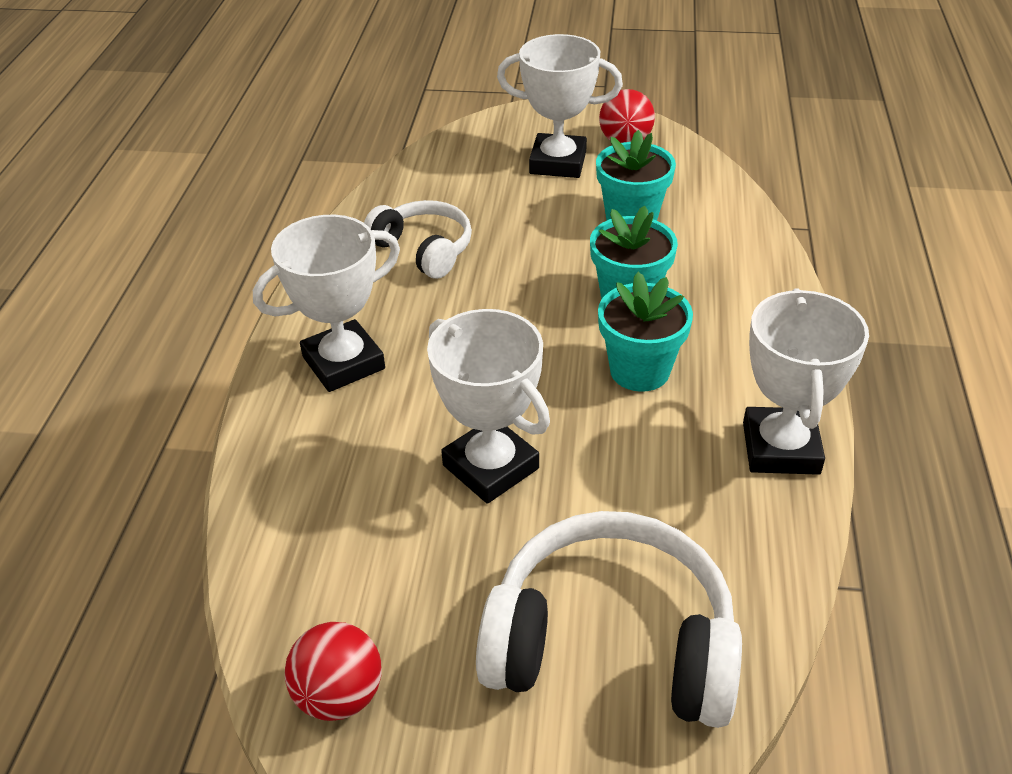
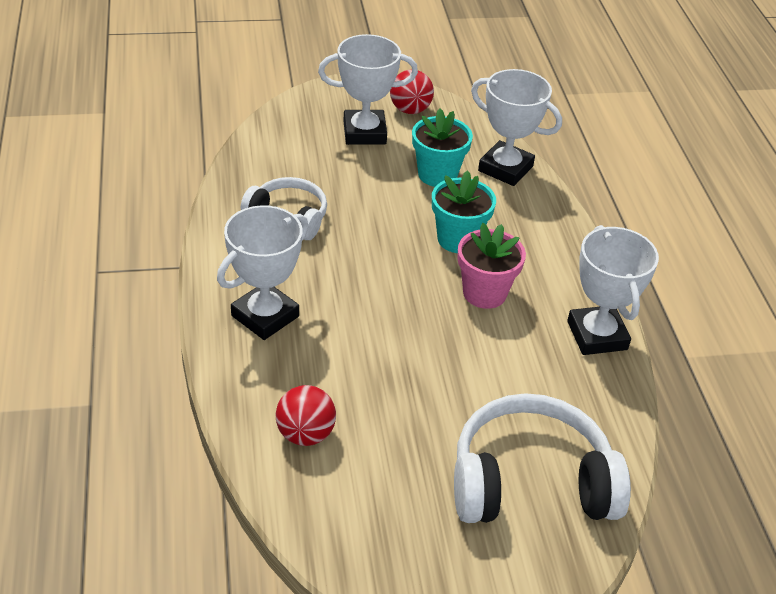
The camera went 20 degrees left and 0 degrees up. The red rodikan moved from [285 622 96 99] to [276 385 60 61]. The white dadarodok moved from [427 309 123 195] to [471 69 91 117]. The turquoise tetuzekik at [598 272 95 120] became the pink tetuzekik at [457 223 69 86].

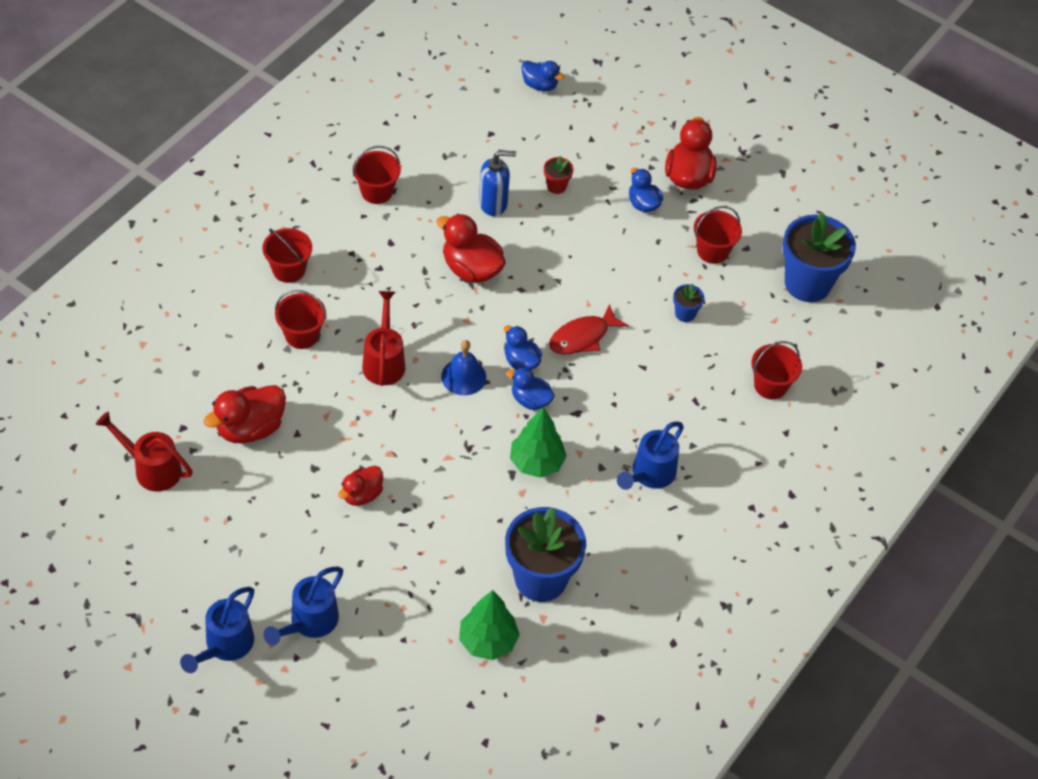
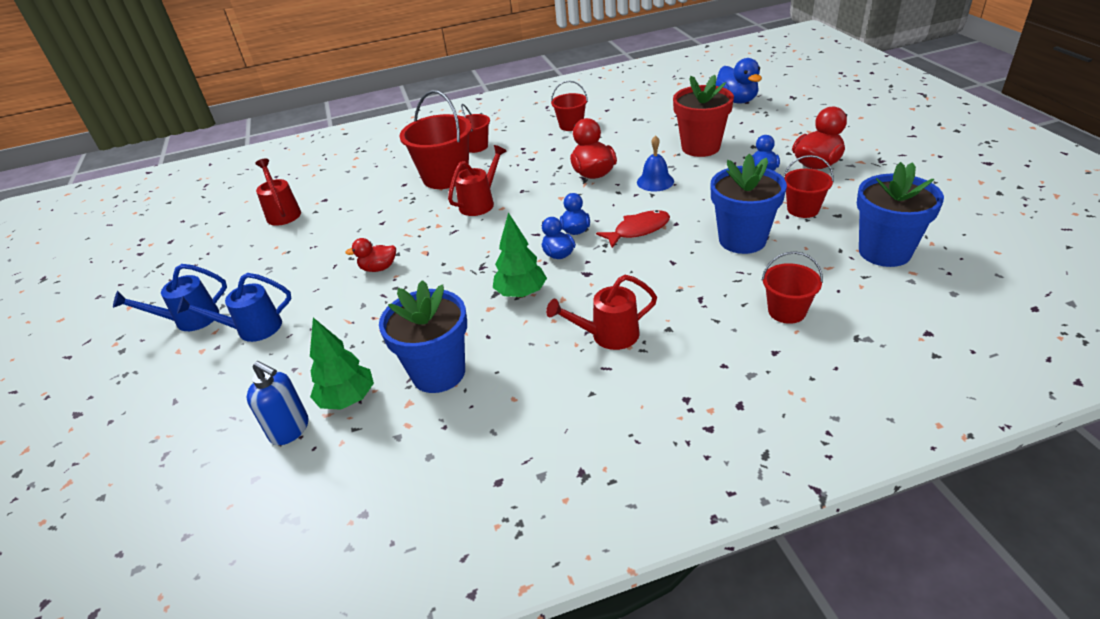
The camera went 45 degrees right and 15 degrees down. The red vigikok at [203 385 83 58] disappeared. The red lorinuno at [275 290 52 59] changed to 1.79 times the size. The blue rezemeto moved from [441 340 45 55] to [637 135 37 57]. The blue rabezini moved from [479 150 37 66] to [247 361 61 84]. The blue vigikok at [522 61 42 30] changed to 1.62 times the size. The red tetuzekik at [544 156 29 38] changed to 2.32 times the size. The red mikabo at [549 304 79 51] turned 150 degrees clockwise. The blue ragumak at [617 421 67 69] became the red ragumak at [546 275 111 75]. The blue tetuzekik at [673 284 31 38] changed to 2.32 times the size.

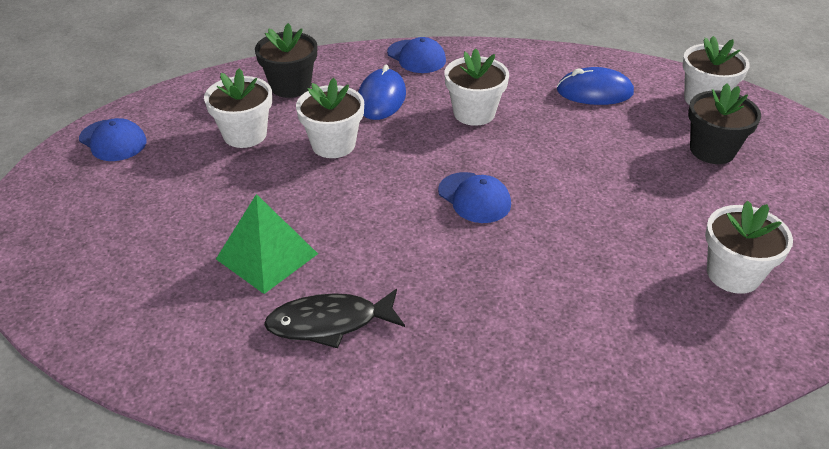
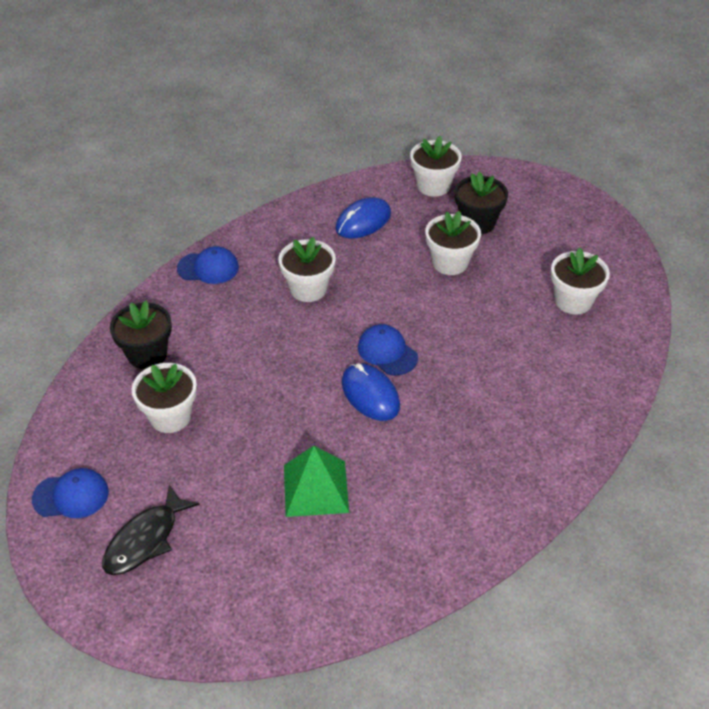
The camera went 45 degrees left and 5 degrees up. The black mikabo moved from [264 289 141 59] to [102 485 97 90]. The white tetuzekik moved from [296 78 68 80] to [425 211 56 64]. The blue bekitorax moved from [358 65 48 55] to [342 363 58 58]. The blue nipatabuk at [438 172 73 51] turned 135 degrees counterclockwise.

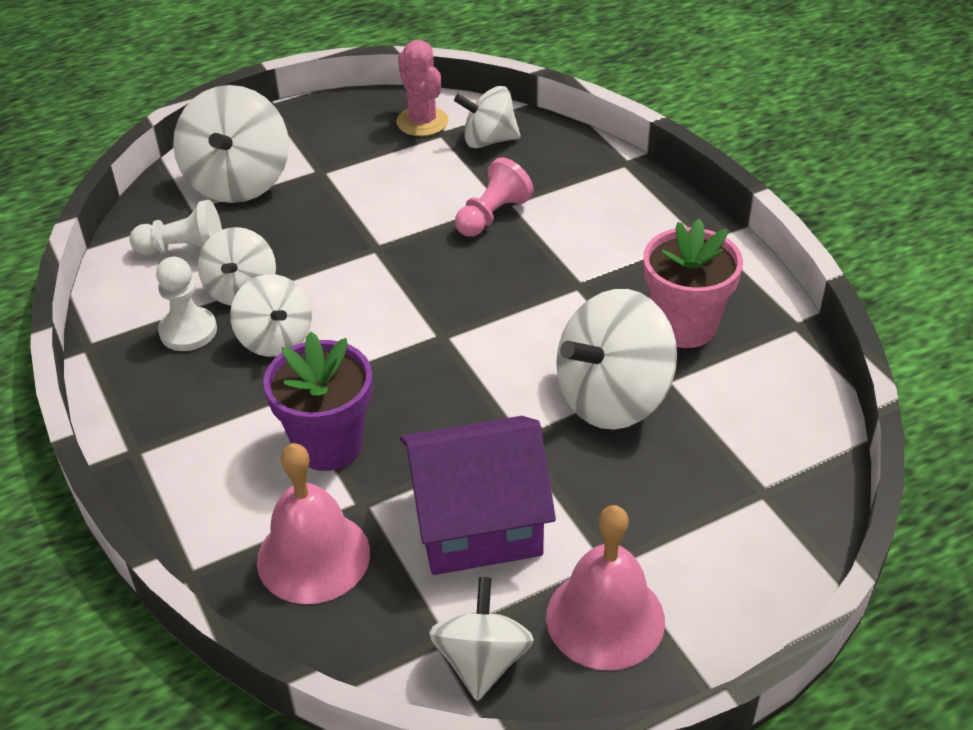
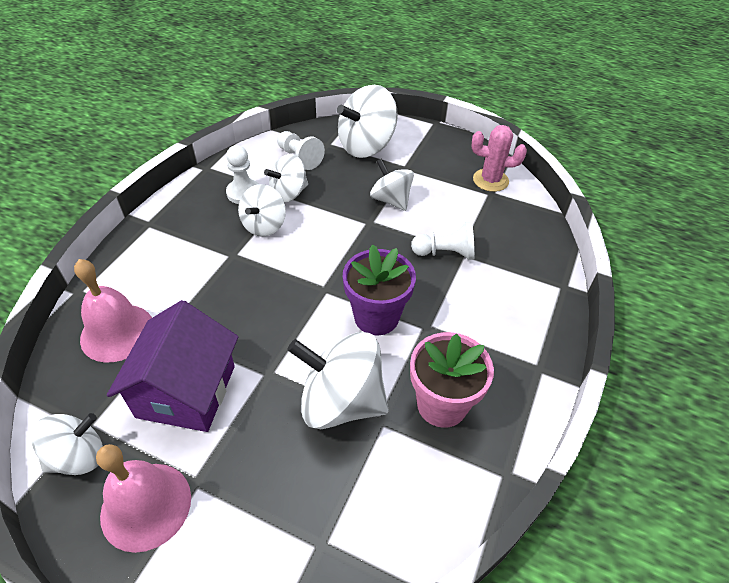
The camera went 50 degrees right and 5 degrees up. The purple tetuzekik moved from [263 331 109 140] to [343 244 73 91]. The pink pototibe at [396 40 53 96] turned 75 degrees clockwise. The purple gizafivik at [400 416 156 159] turned 60 degrees clockwise. The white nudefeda moved from [454 86 66 62] to [370 159 44 52]. The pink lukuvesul at [455 157 79 80] became the white lukuvesul at [411 222 64 38].

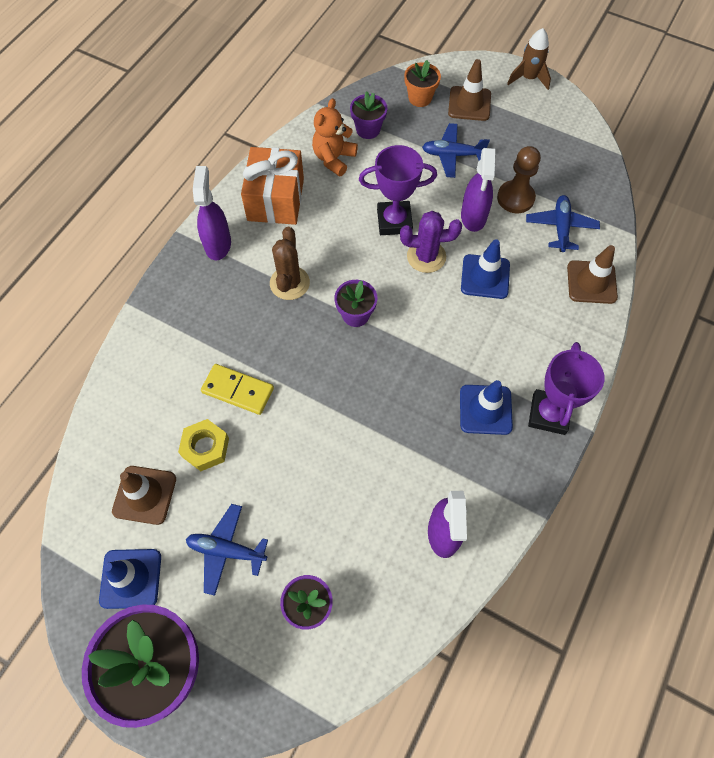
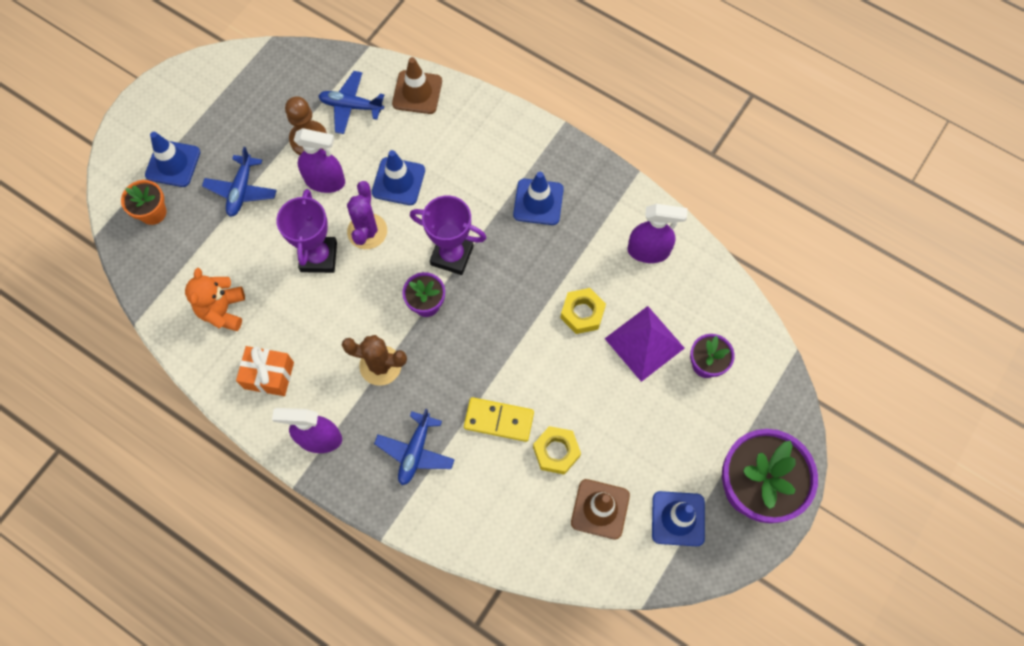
The camera went 85 degrees left and 5 degrees up. The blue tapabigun moved from [186 504 82 92] to [374 408 81 77]. The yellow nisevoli at [201 364 73 51] turned 75 degrees clockwise. The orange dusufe at [241 147 63 78] changed to 0.66 times the size. The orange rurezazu at [312 98 46 78] turned 60 degrees clockwise. The purple tetuzekik at [350 91 37 48] disappeared. The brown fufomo at [448 59 43 62] became the blue fufomo at [145 132 55 55]. The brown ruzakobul at [507 28 44 62] disappeared. The purple dadarodok moved from [528 342 76 93] to [410 196 76 79]. The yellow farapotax at [560 288 46 46] appeared. The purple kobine at [604 306 81 76] appeared.

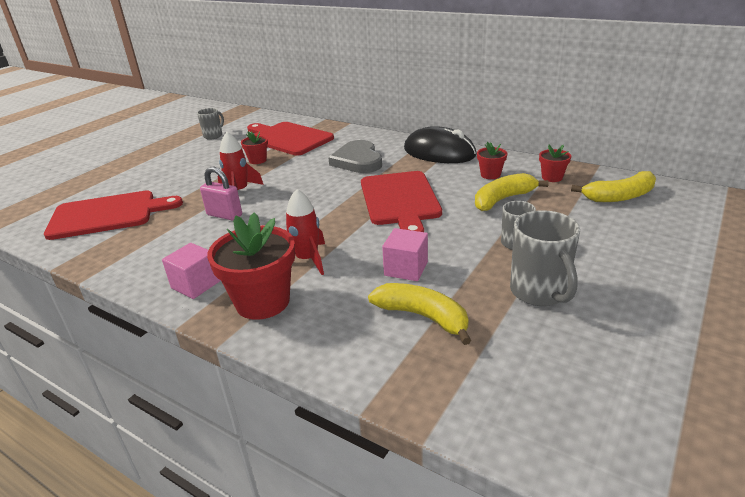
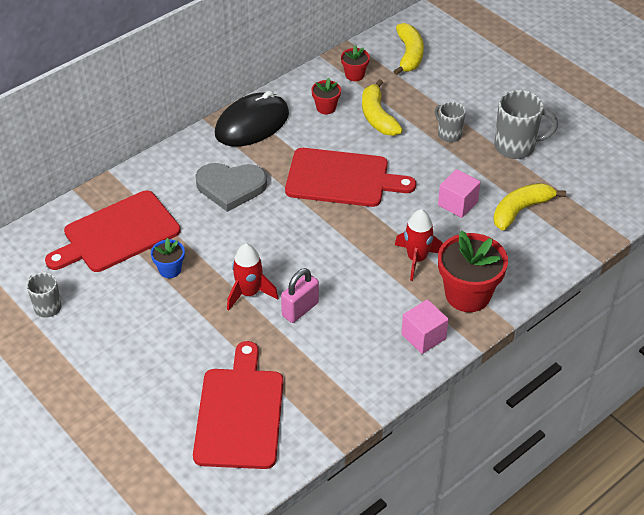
The camera went 75 degrees left and 15 degrees up. The red tetuzekik at [241 131 27 33] became the blue tetuzekik at [151 238 34 40].

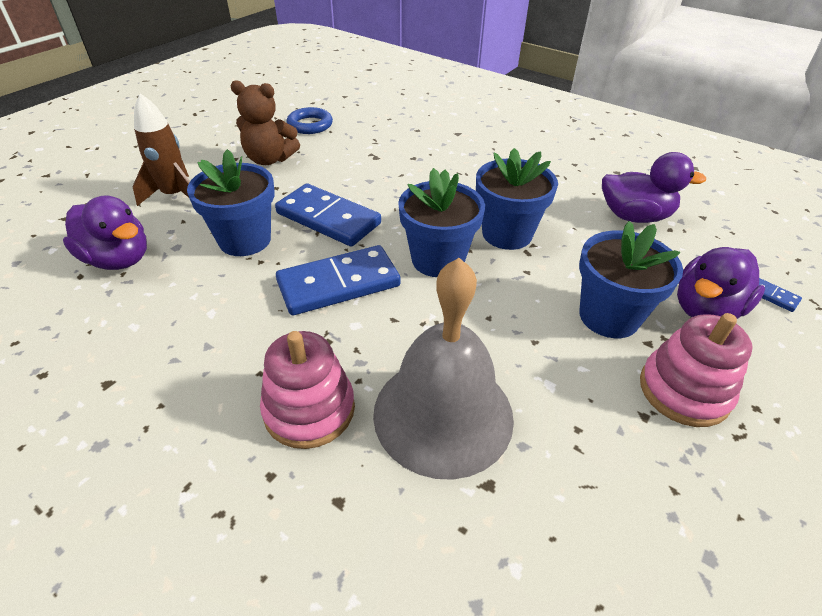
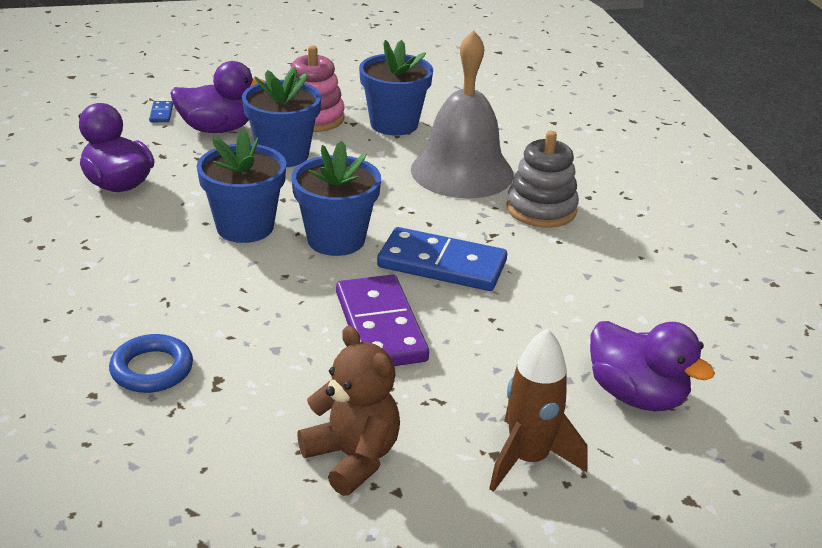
The camera went 140 degrees left and 10 degrees down. The purple vigikok at [63 195 84 75] turned 150 degrees clockwise. The blue tetuzekik moved from [187 149 88 107] to [359 40 74 96]. The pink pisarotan at [260 331 95 118] became the grey pisarotan at [507 131 72 97]. The blue nisevoli at [275 184 106 63] became the purple nisevoli at [336 275 93 91]. The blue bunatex moved from [287 107 46 27] to [109 334 84 59].

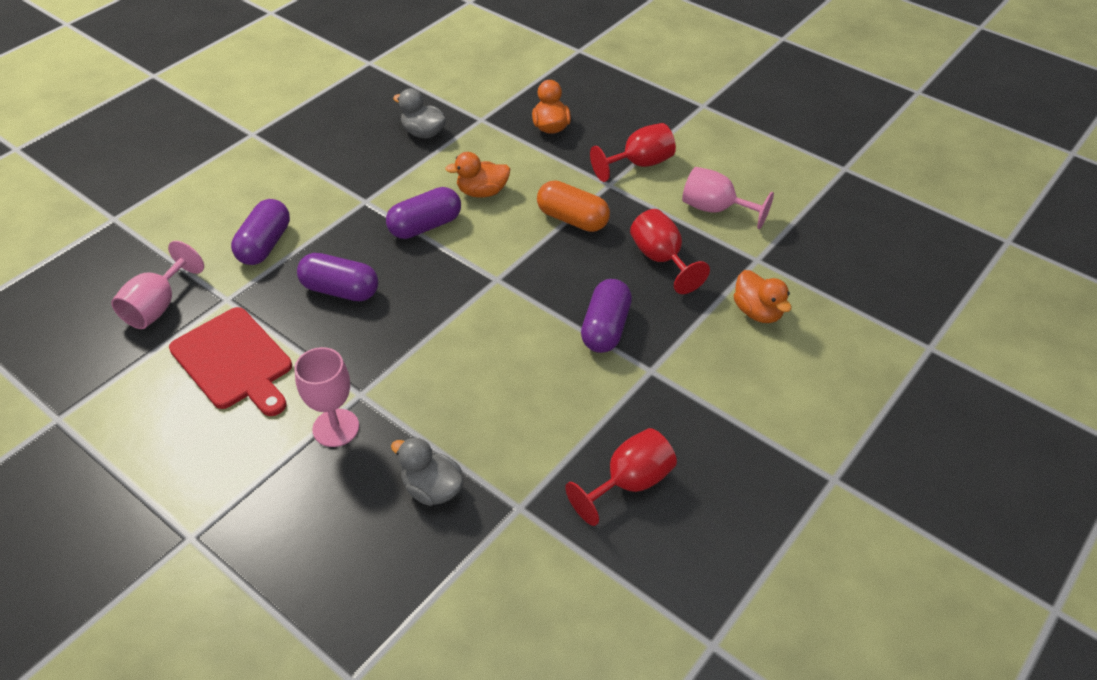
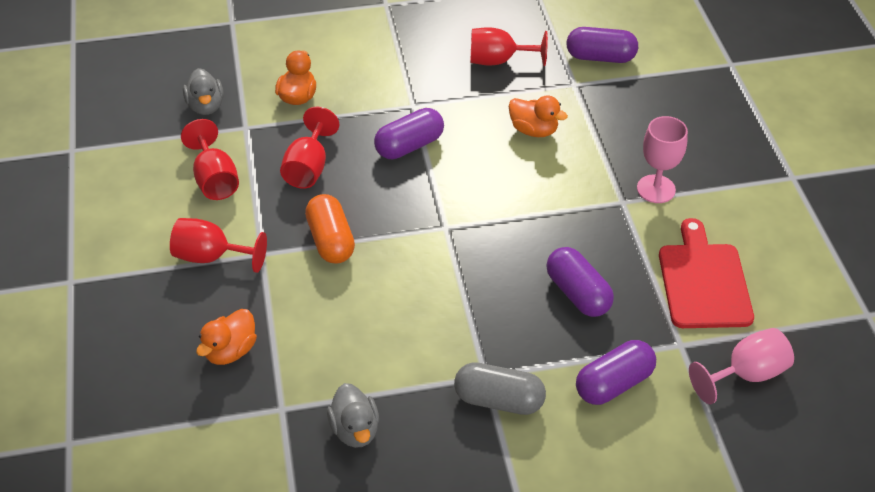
The camera went 140 degrees left and 0 degrees up. The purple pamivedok moved from [386 187 75 52] to [566 27 72 36]. The grey vigikok moved from [391 437 72 69] to [183 68 41 47]. The orange vigikok moved from [445 152 65 46] to [508 95 60 42]. The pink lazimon at [682 167 92 62] became the red lazimon at [181 119 58 81]. The grey pamivedok at [454 362 92 53] appeared.

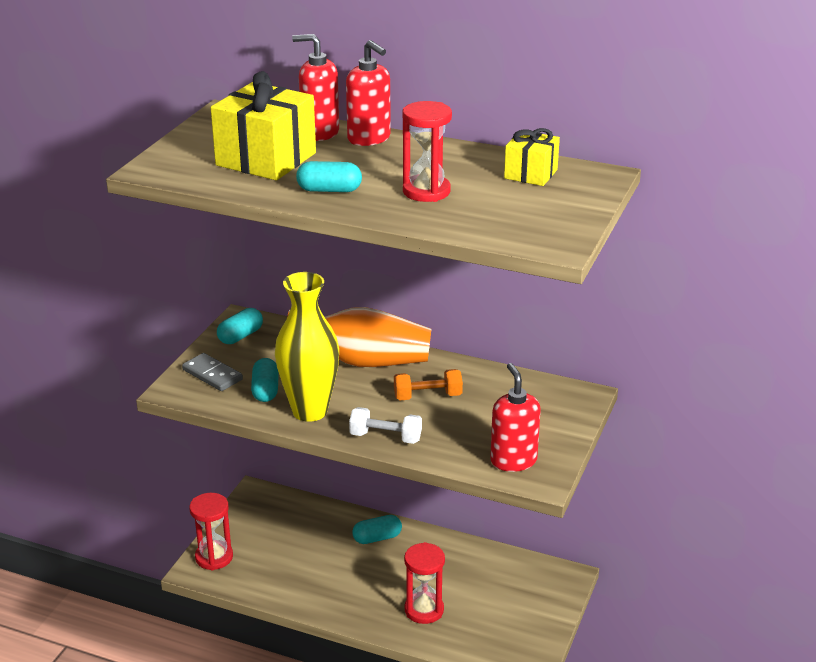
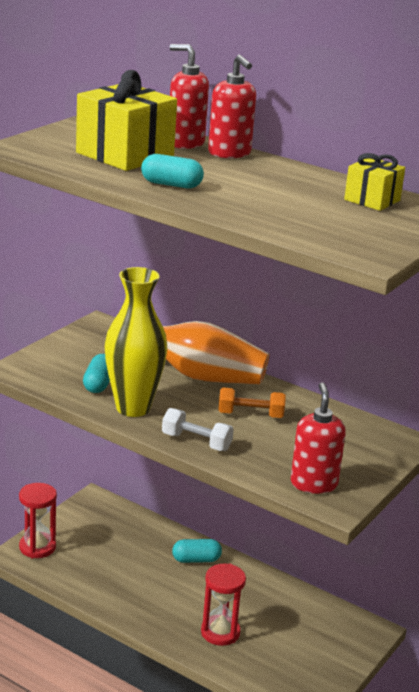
The camera went 10 degrees right and 5 degrees down. The grey nisevoli at [182 353 61 38] disappeared. The turquoise pamivedok at [217 308 46 36] disappeared. The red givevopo at [403 101 49 101] disappeared.

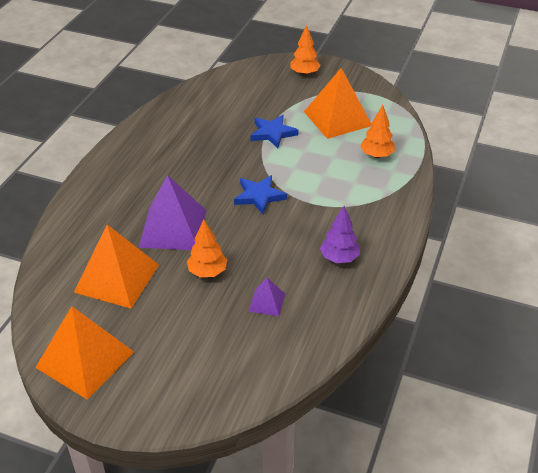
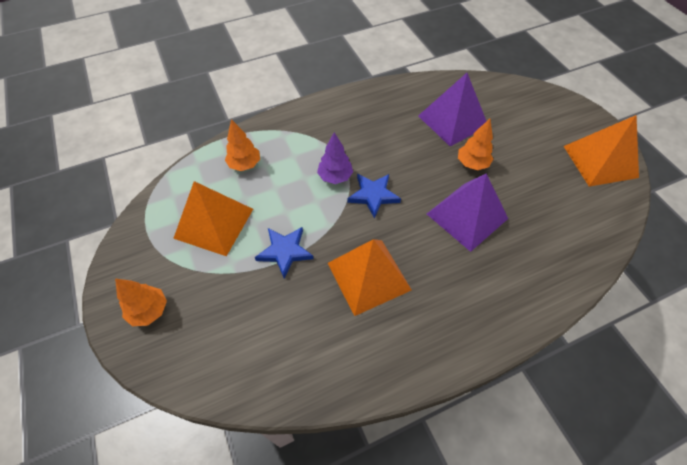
The camera went 135 degrees left and 15 degrees up. The orange kobine moved from [74 225 85 83] to [328 239 84 77]. The purple kobine at [249 278 36 38] changed to 2.09 times the size. The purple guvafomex moved from [320 206 40 57] to [317 132 36 52].

